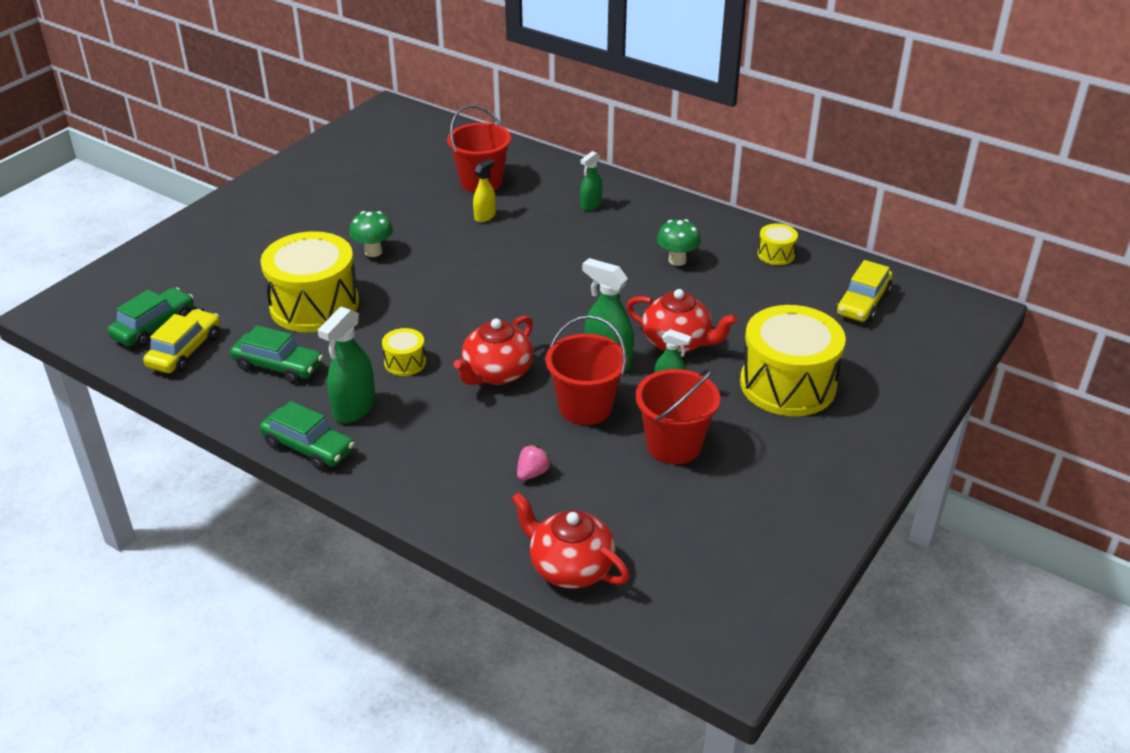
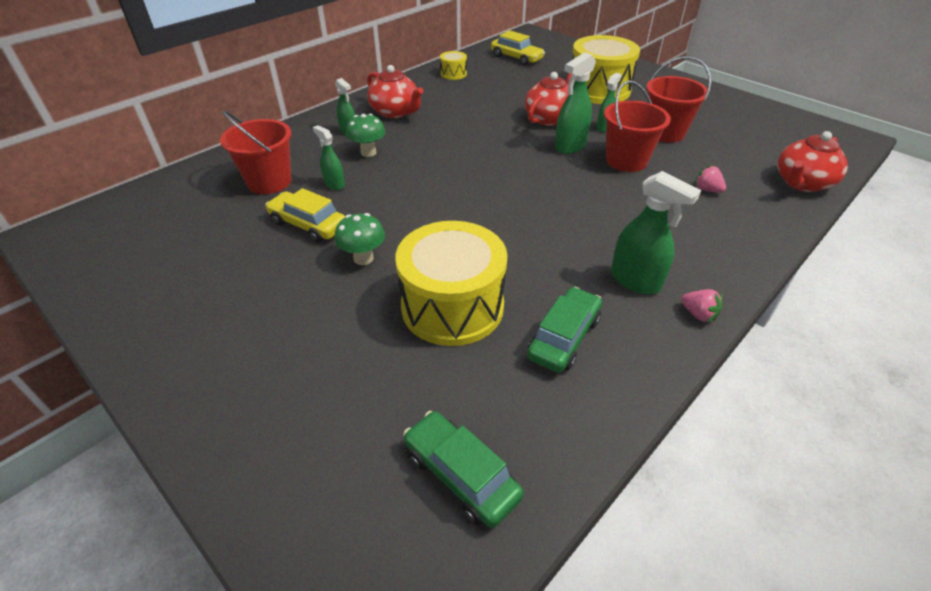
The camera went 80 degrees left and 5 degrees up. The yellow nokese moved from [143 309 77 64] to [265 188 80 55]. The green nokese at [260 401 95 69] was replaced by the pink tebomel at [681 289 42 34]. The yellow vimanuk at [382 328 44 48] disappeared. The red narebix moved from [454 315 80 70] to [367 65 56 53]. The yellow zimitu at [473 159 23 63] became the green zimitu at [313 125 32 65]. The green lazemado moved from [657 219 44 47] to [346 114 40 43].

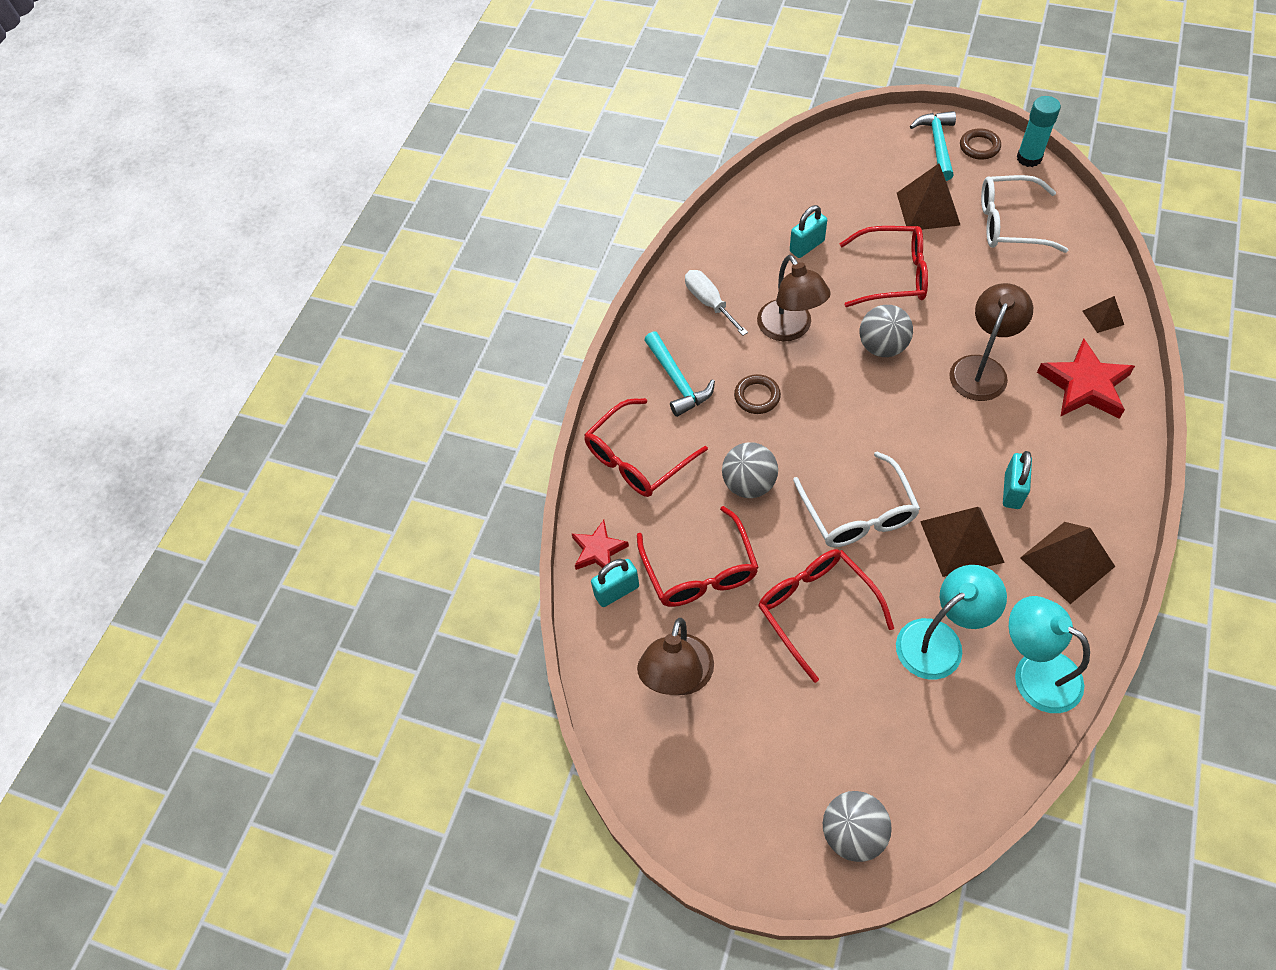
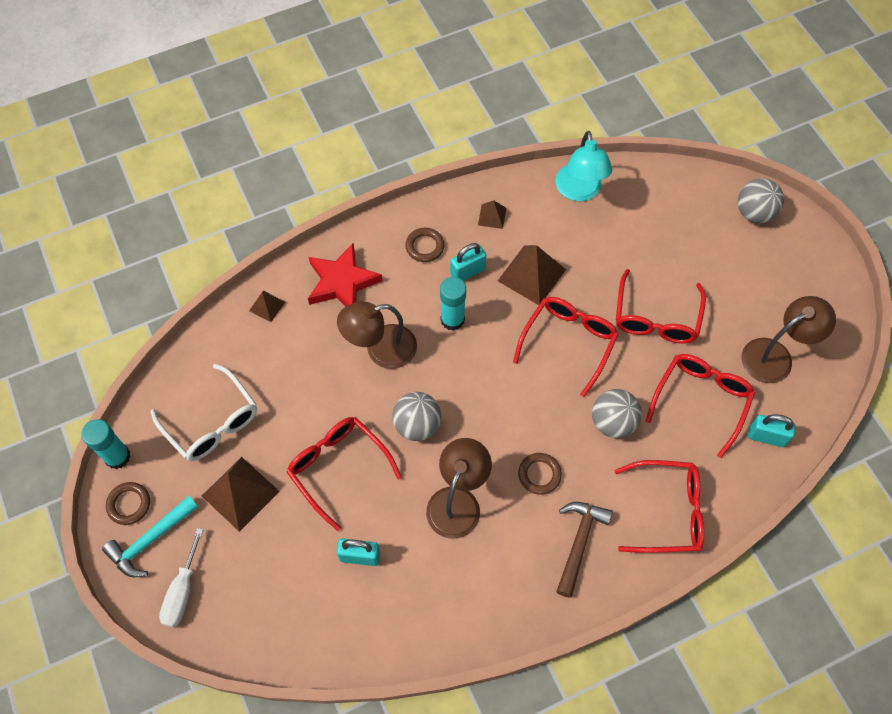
The camera went 140 degrees left and 5 degrees up. The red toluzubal at [572 520 57 50] disappeared. The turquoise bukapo at [644 331 71 86] became the brown bukapo at [556 502 57 96]. The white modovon moved from [685 270 63 66] to [159 528 45 99]. The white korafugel at [793 451 127 96] became the red korafugel at [513 297 106 100]. The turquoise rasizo at [896 565 111 115] disappeared. The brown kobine at [1020 522 95 82] changed to 0.52 times the size. The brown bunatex at [405 228 40 34] appeared. The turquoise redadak at [440 277 26 54] appeared.

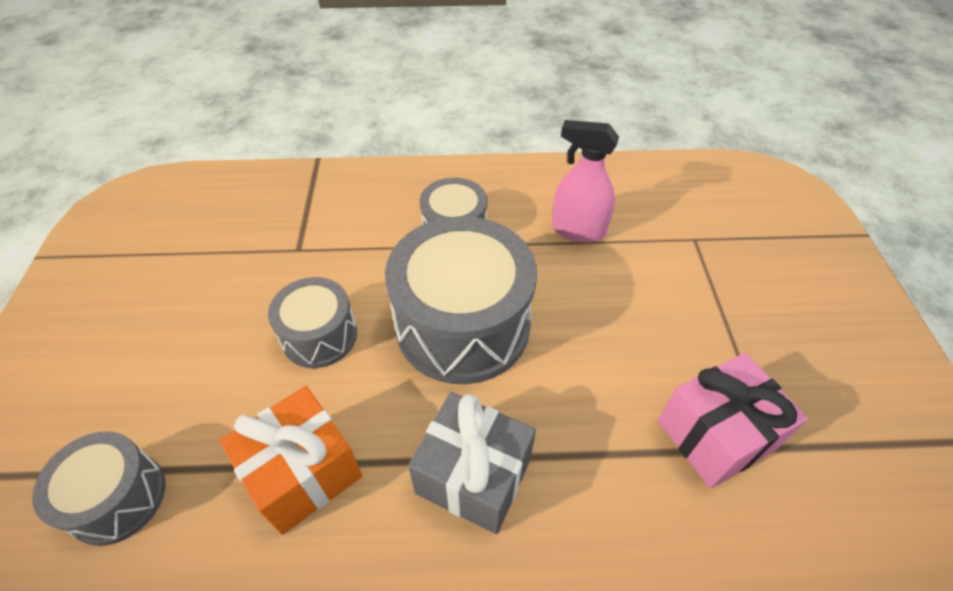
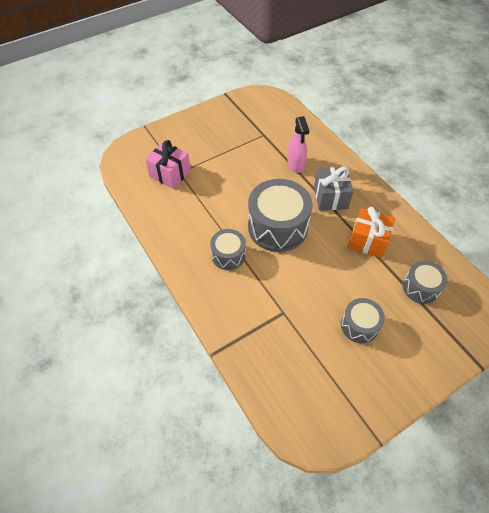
The camera went 120 degrees left and 5 degrees up. The grey vimanuk moved from [268 277 89 91] to [341 298 44 46]. The pink zimitu moved from [552 120 67 122] to [287 116 22 57]. The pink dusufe moved from [658 353 150 135] to [145 140 46 49].

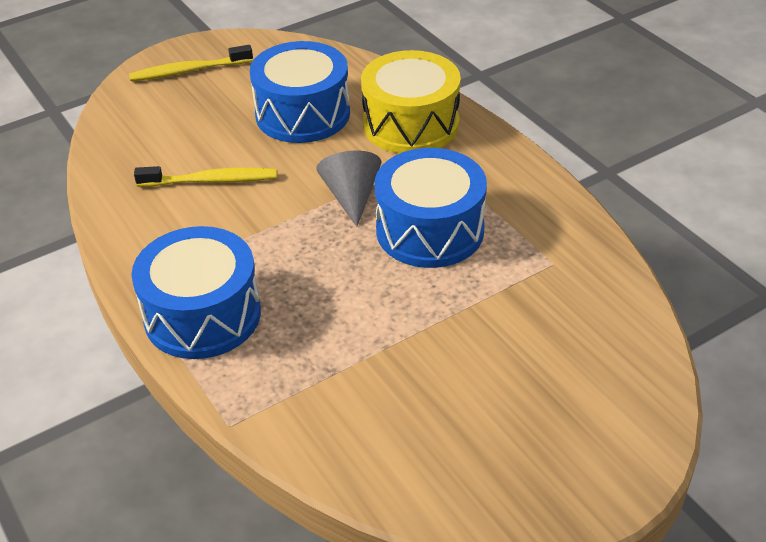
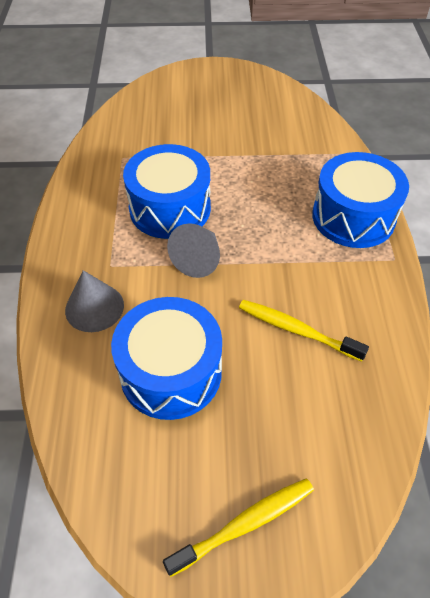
The camera went 150 degrees left and 10 degrees up. The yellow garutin at [129 45 124 36] turned 45 degrees counterclockwise. The yellow vimanuk at [361 50 100 103] was replaced by the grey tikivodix at [65 270 59 62].

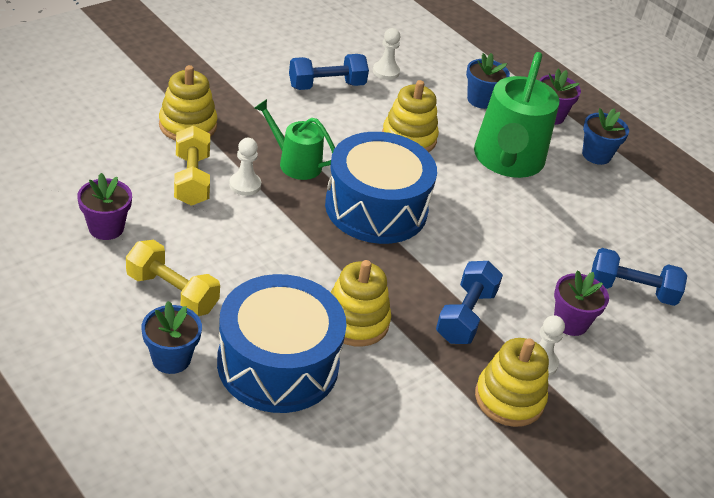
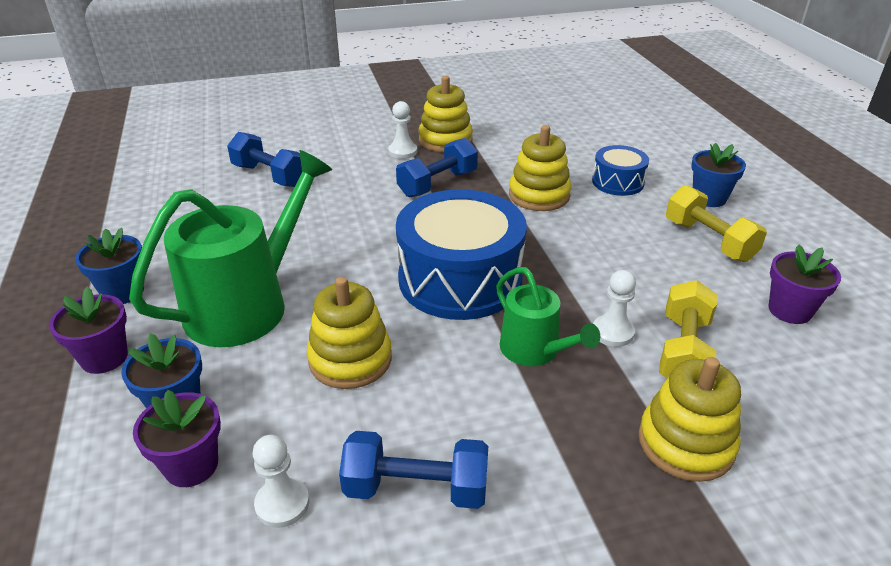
The camera went 150 degrees left and 5 degrees down. The blue vimanuk at [217 274 130 139] changed to 0.51 times the size. The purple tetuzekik moved from [554 270 55 66] to [133 390 88 97].

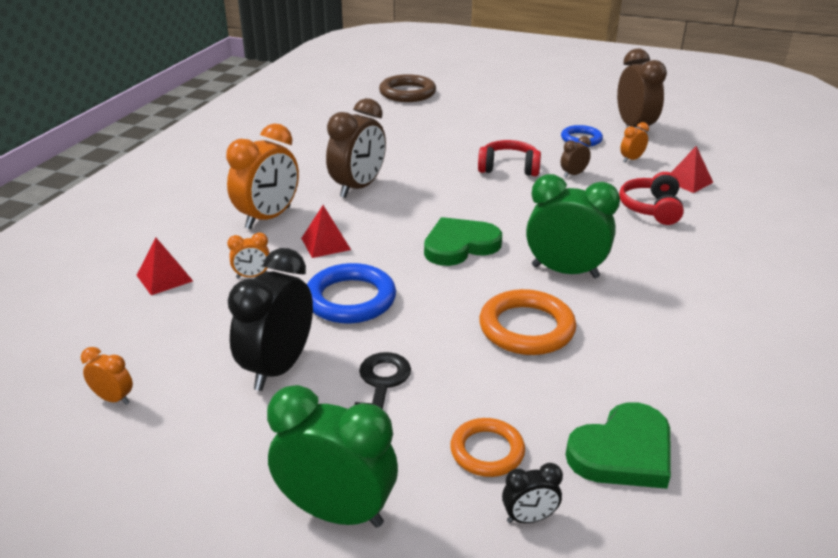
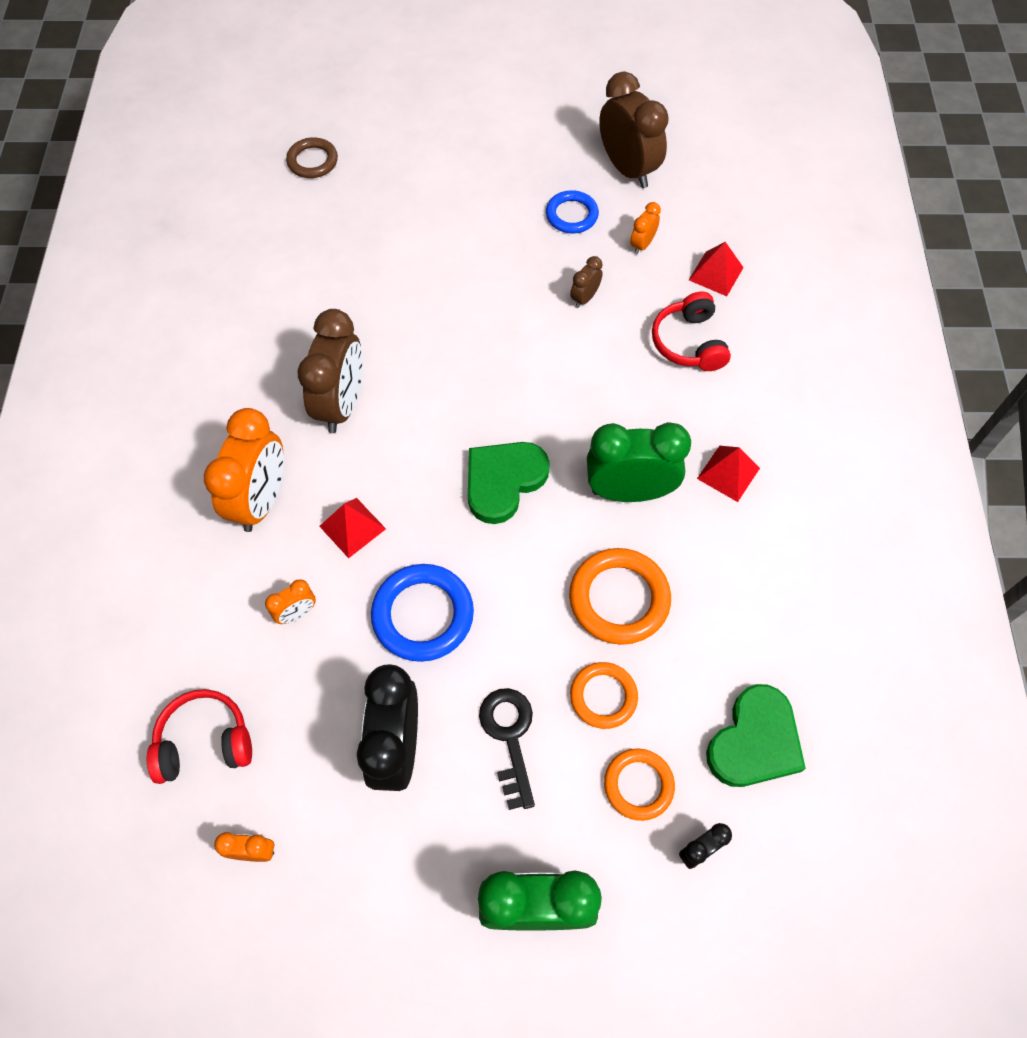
The camera went 20 degrees left and 30 degrees up. The red kobine moved from [136 238 57 57] to [697 446 63 56]. The brown bunatex at [379 74 57 28] changed to 0.64 times the size. The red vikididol moved from [478 140 63 36] to [147 689 105 95]. The orange bunatex at [570 662 68 67] appeared.

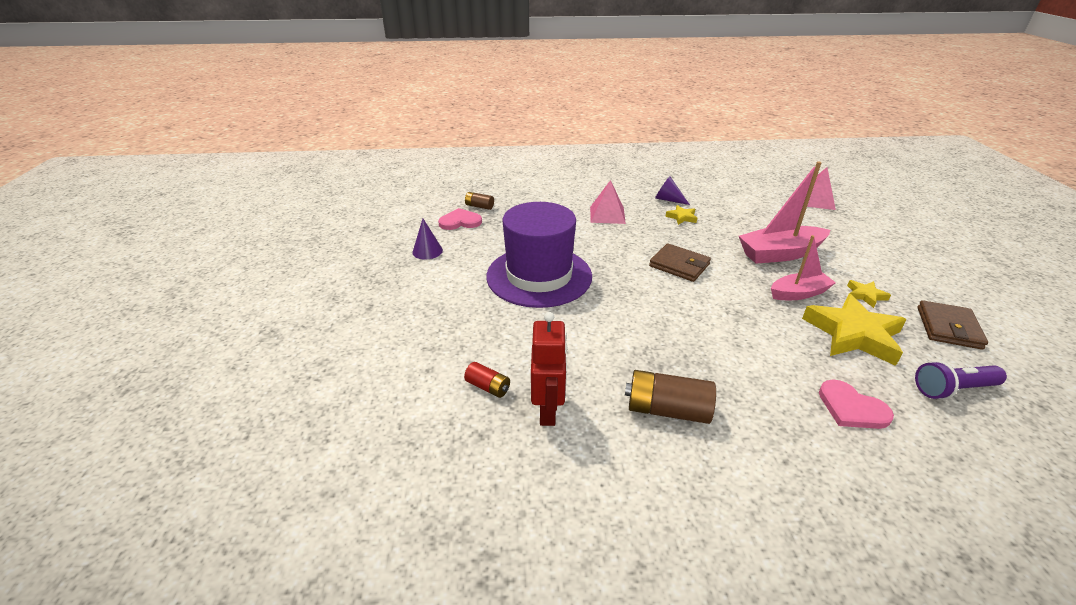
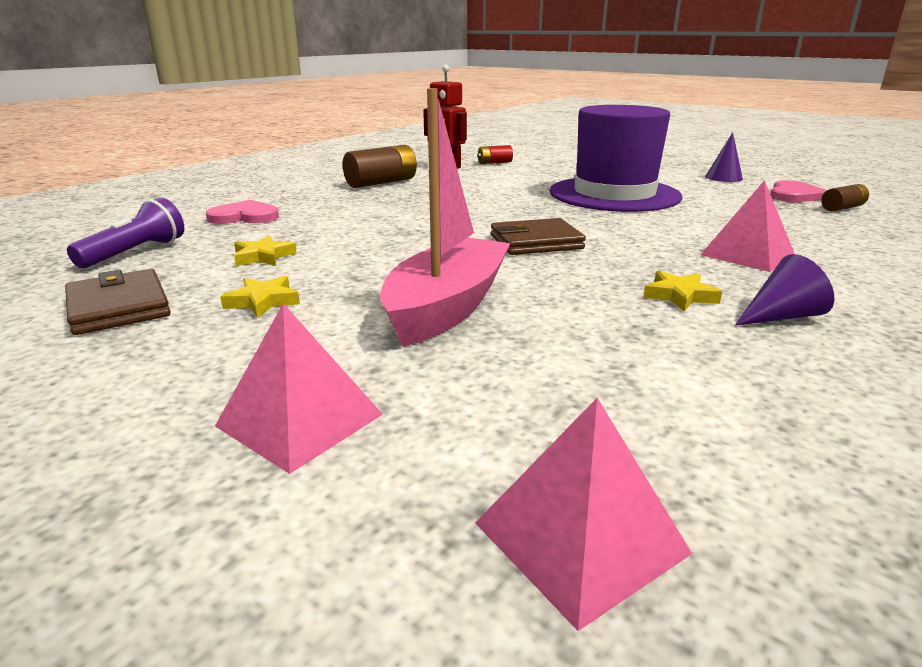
The camera went 130 degrees right and 10 degrees down. The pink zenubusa at [771 235 65 65] disappeared. The yellow toluzubal at [802 294 105 72] changed to 0.46 times the size. The pink kobine at [215 303 168 171] appeared.

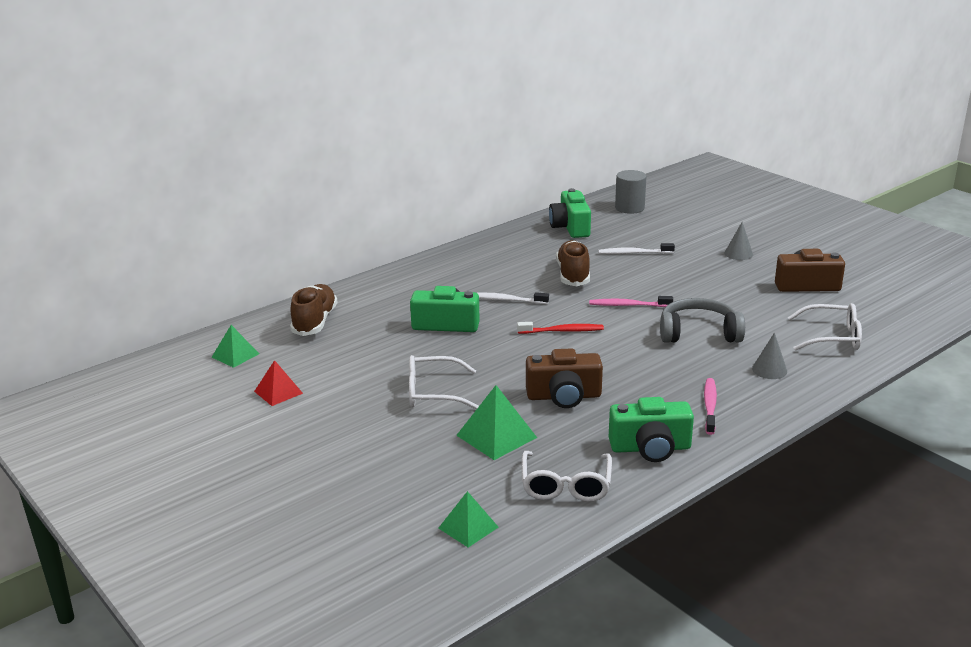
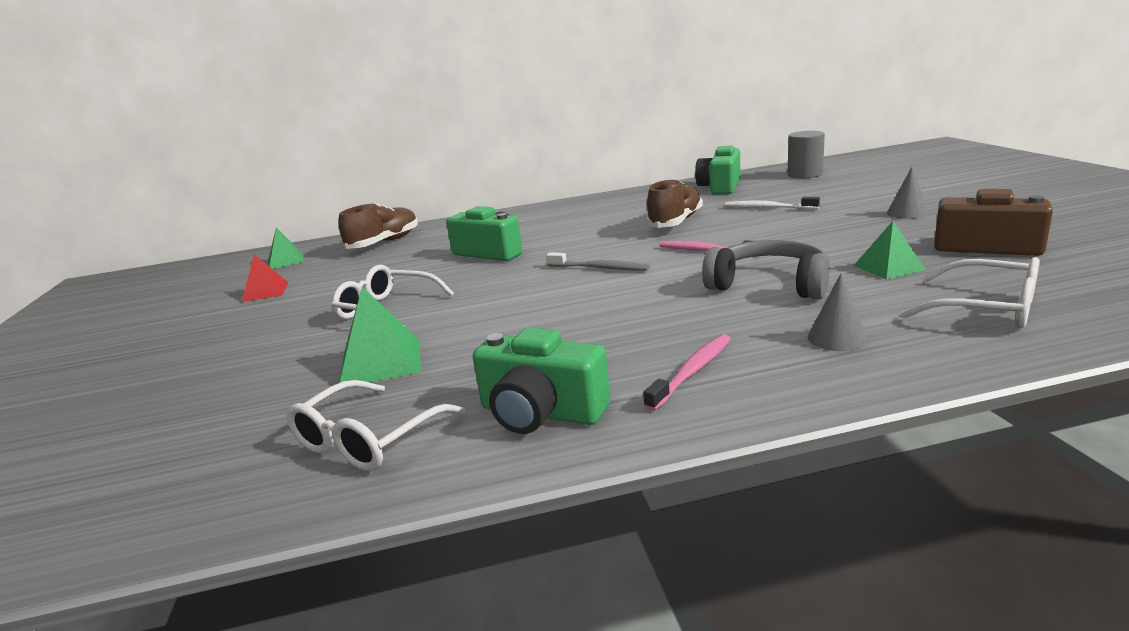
The camera went 30 degrees right and 5 degrees down. The green kobine moved from [438 491 61 57] to [854 221 72 59]. The white garutin at [478 292 71 12] disappeared. The red garutin at [517 322 87 12] became the grey garutin at [546 252 104 18]. The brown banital at [526 348 77 60] disappeared.

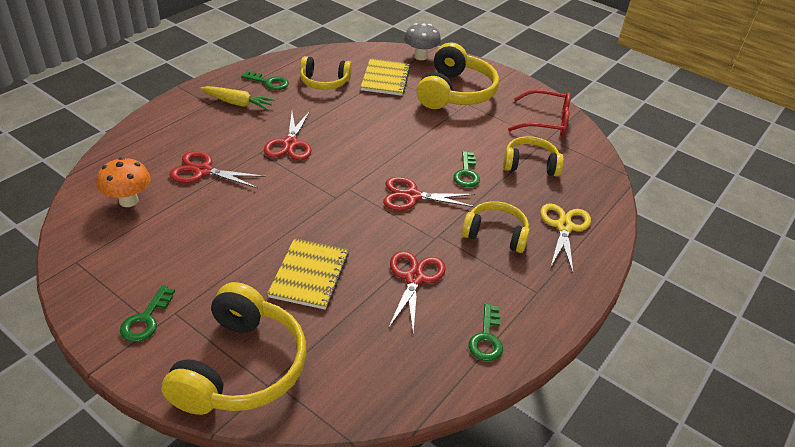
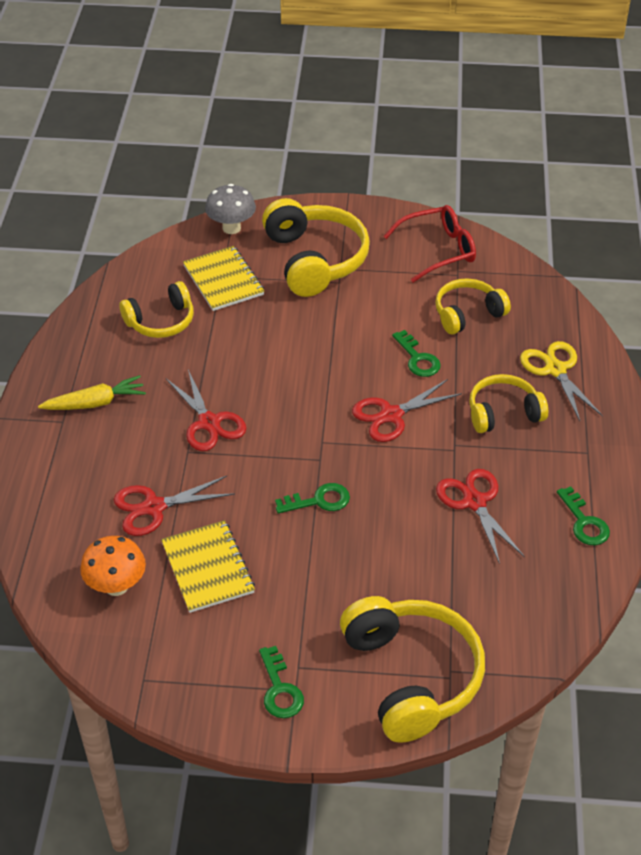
The camera went 30 degrees left and 5 degrees up. The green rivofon moved from [241 71 48 19] to [275 483 75 30]. The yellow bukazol moved from [267 238 82 72] to [161 520 94 93].

